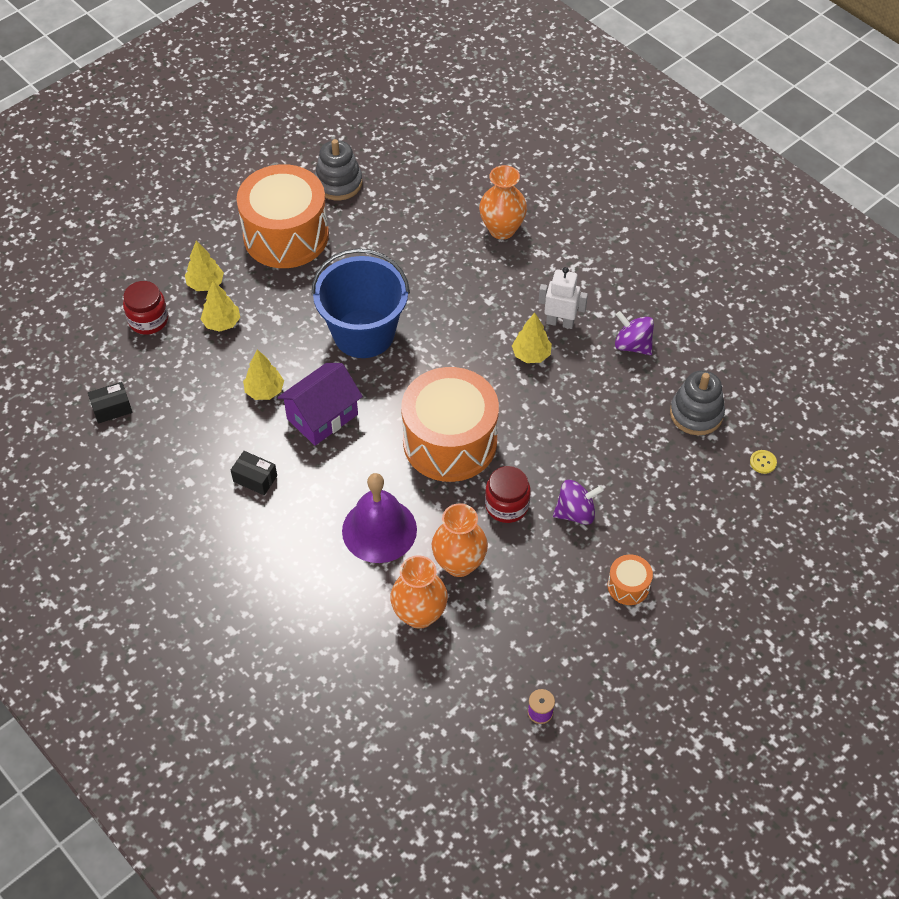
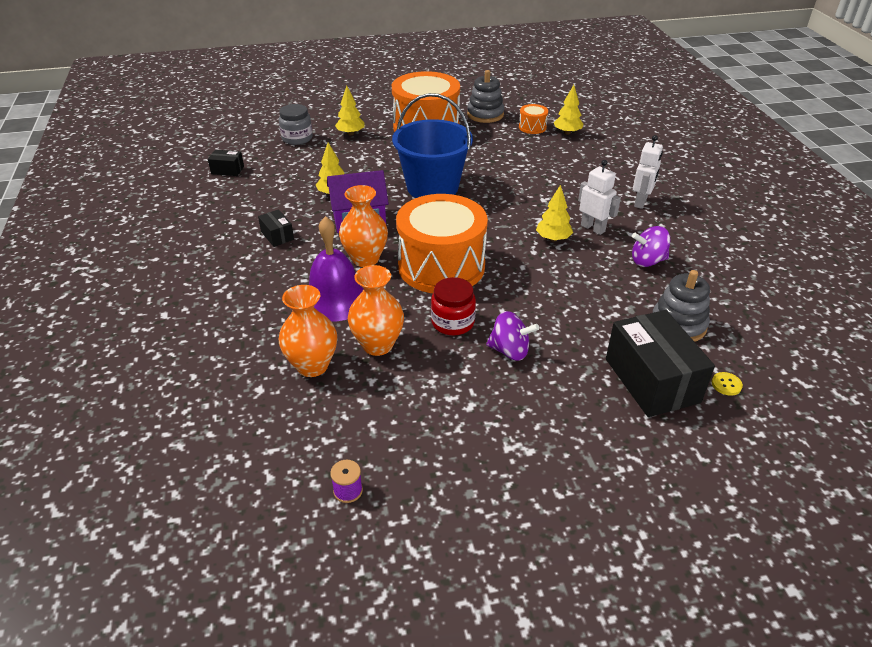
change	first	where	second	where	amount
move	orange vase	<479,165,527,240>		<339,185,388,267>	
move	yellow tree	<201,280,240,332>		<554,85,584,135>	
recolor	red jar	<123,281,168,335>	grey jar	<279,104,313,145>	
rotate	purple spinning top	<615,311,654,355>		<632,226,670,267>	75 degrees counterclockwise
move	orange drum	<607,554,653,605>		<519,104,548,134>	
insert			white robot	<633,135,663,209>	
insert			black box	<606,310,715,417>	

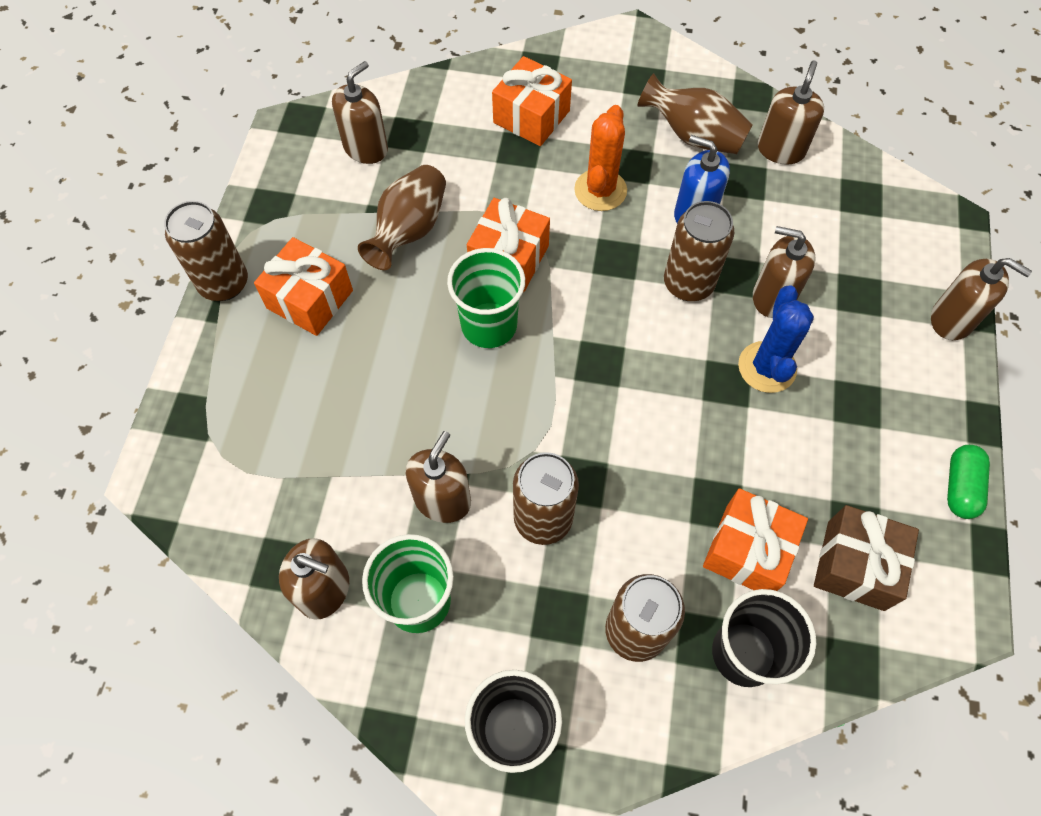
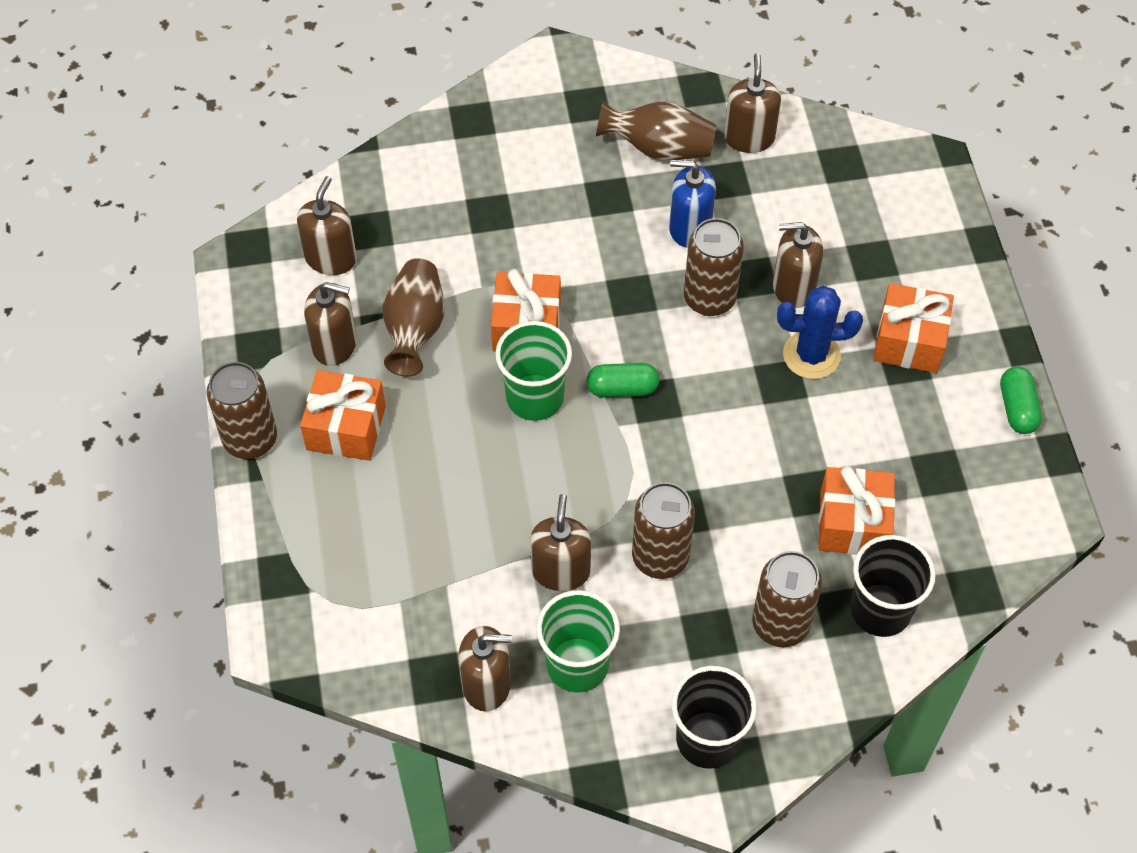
change	first	where	second	where	amount
move	orange gift	<492,56,572,146>		<873,283,954,373>	
delete	orange cactus	<574,105,627,211>			
move	brown soap dispenser	<931,258,1032,340>		<304,282,357,366>	
rotate	blue cactus	<738,285,814,393>		<777,286,863,379>	75 degrees counterclockwise
delete	brown gift	<814,505,919,611>			
insert			green capsule	<586,363,659,398>	

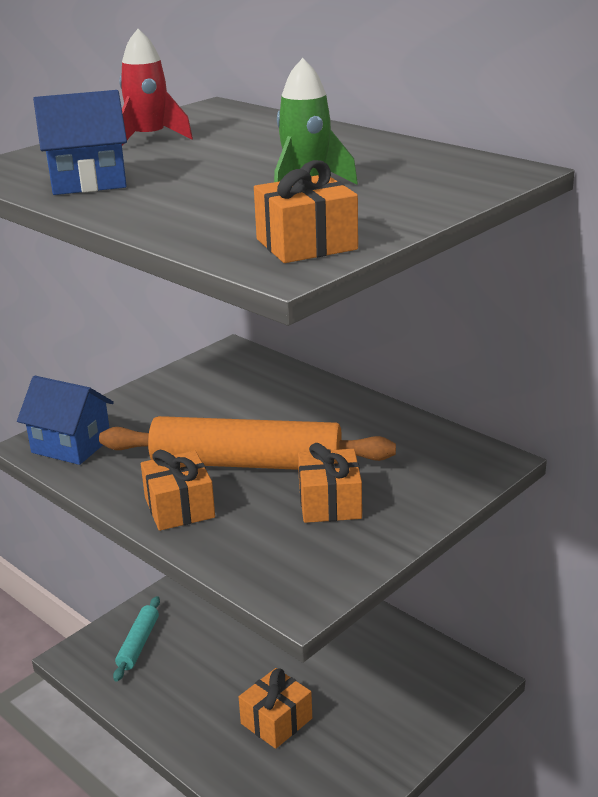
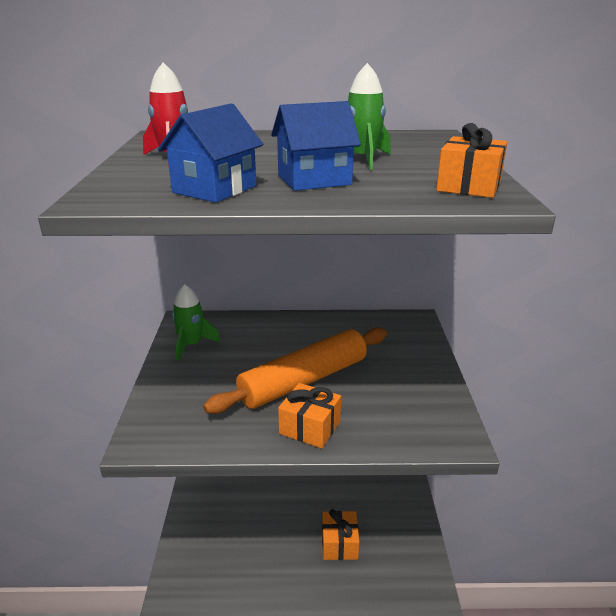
change	first	where	second	where	amount
move	blue house	<17,376,114,465>		<271,101,361,191>	
delete	orange gift	<298,443,362,523>			
delete	turquoise rolling pin	<113,596,160,682>			
insert			green rocket	<172,284,220,361>	

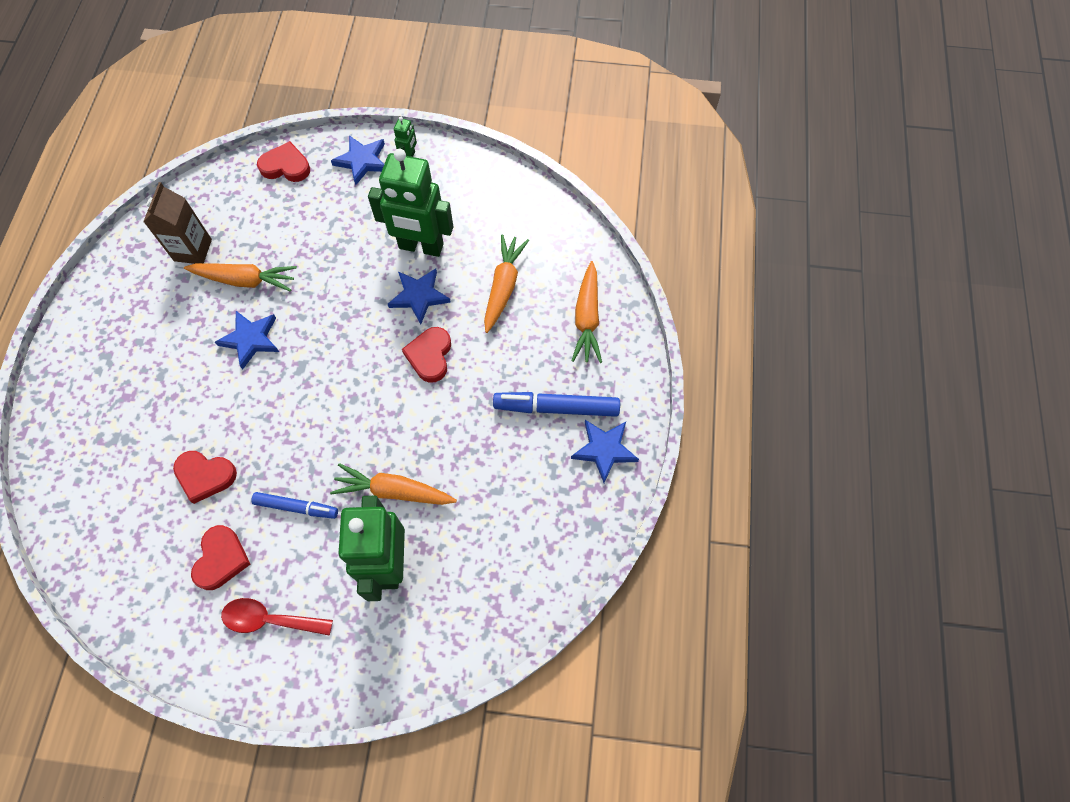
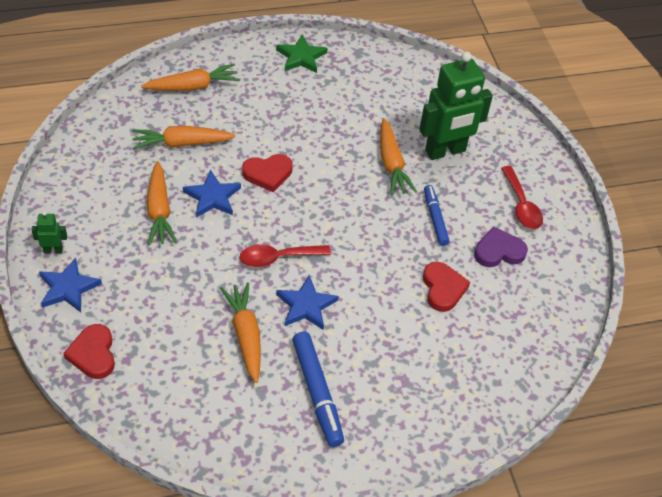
change	first	where	second	where	amount
replace	green robot	<368,149,453,257>	orange carrot	<146,161,177,246>	
delete	brown carton	<143,182,212,264>			
move	blue marker	<493,392,620,417>		<292,332,344,447>	
recolor	blue star	<571,420,639,483>	green star	<276,34,328,73>	
recolor	red heart	<191,525,250,590>	purple heart	<474,226,528,267>	
insert			red spoon	<240,244,331,267>	

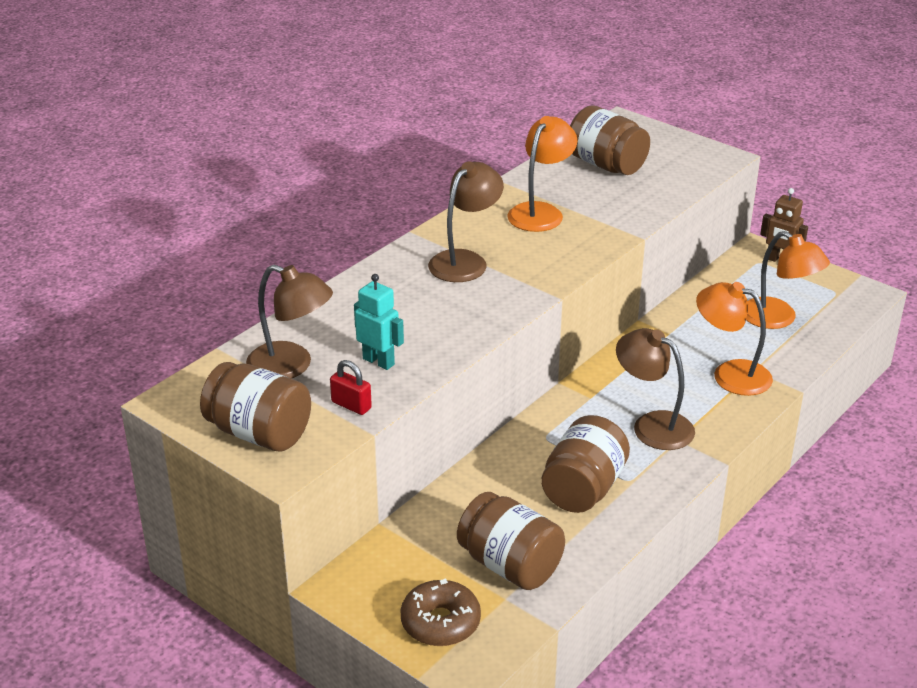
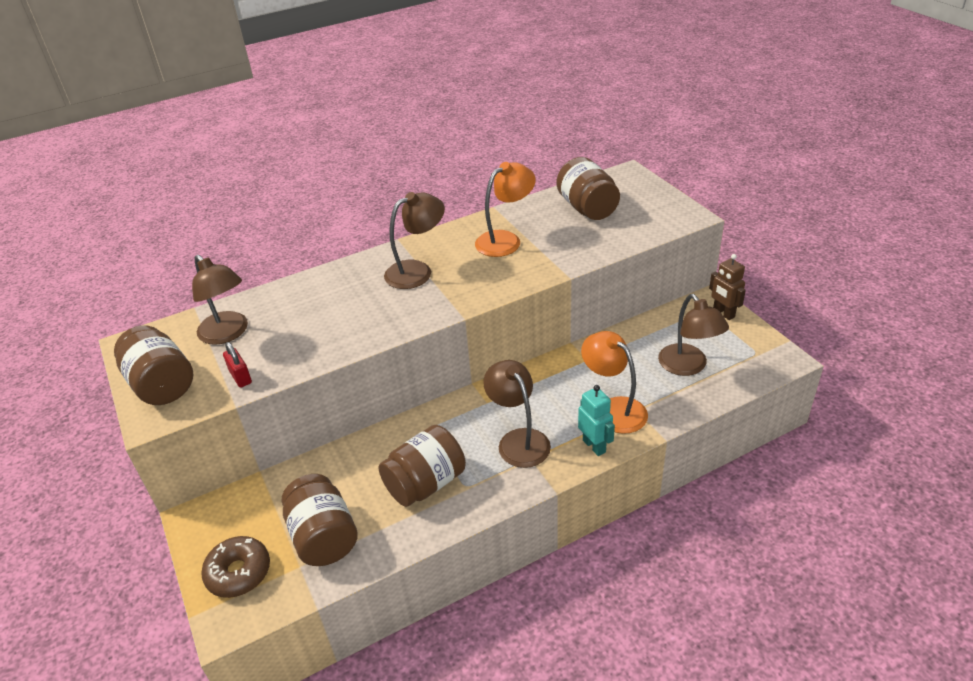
change	first	where	second	where	amount
recolor	orange lamp	<746,231,830,329>	brown lamp	<658,294,729,376>	
move	turquoise robot	<354,274,404,370>		<578,385,615,456>	

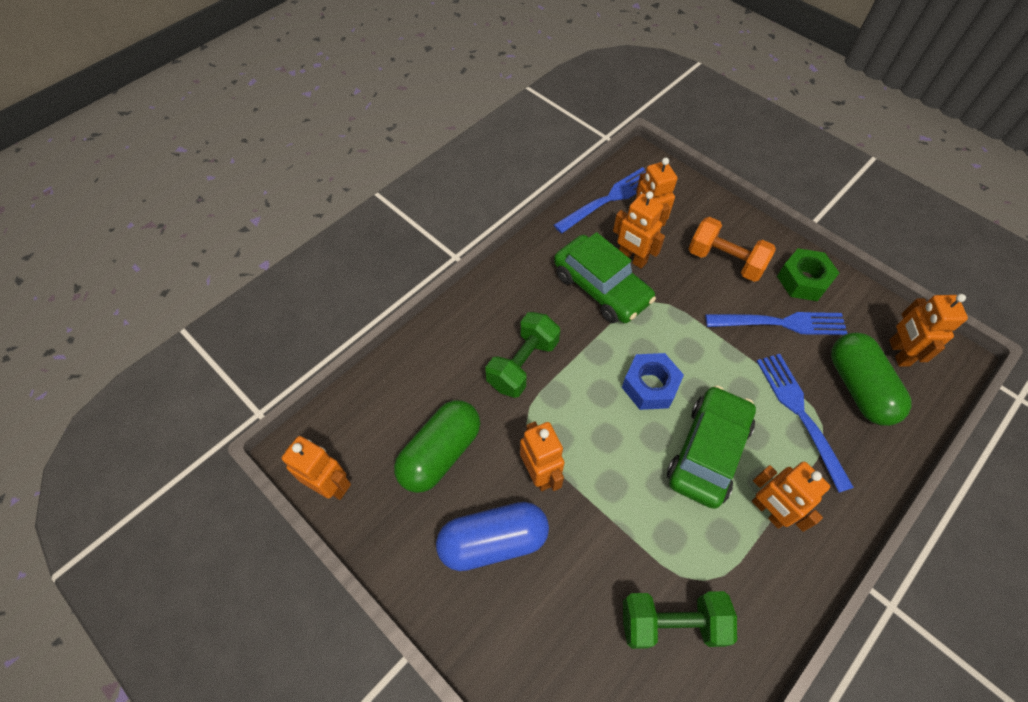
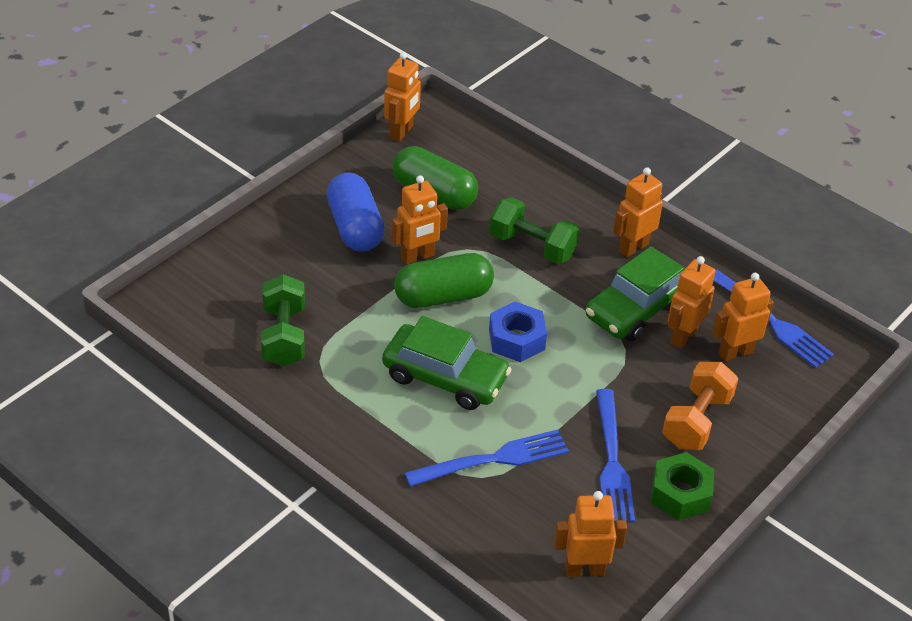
change	first	where	second	where	amount
move	green capsule	<831,332,912,426>		<394,253,494,308>	
move	orange robot	<752,462,830,532>		<613,167,663,257>	

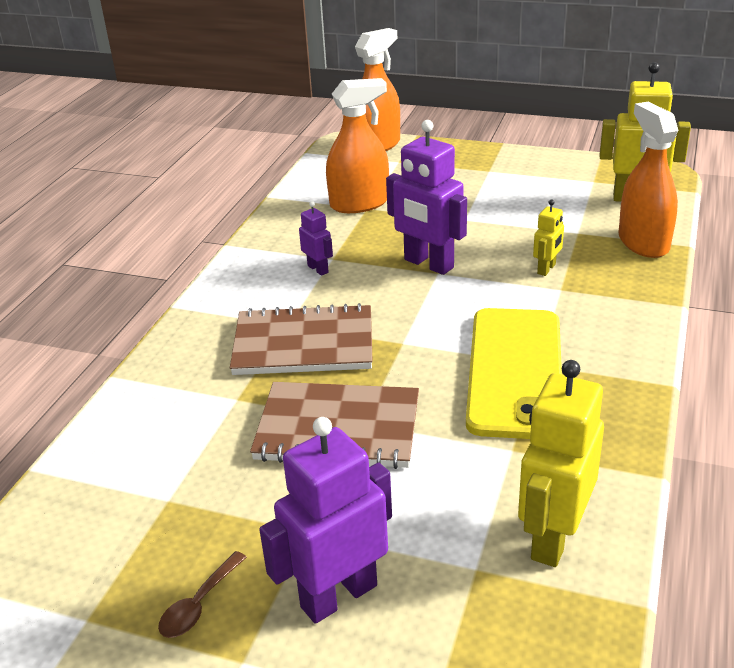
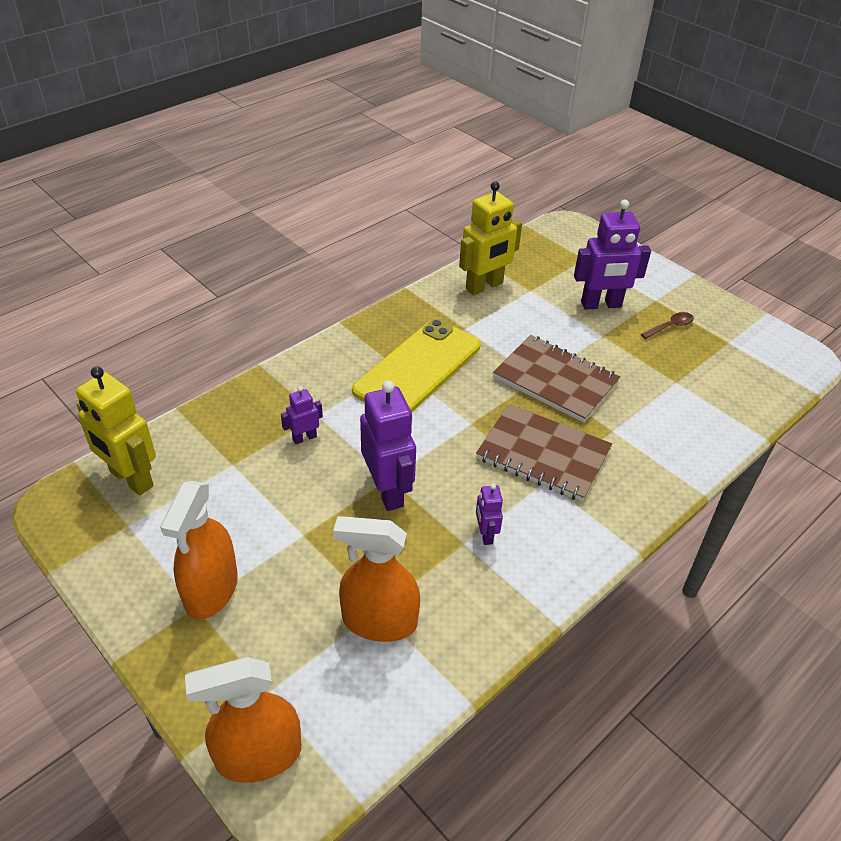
change	first	where	second	where	amount
move	orange spray bottle	<618,102,678,258>		<160,481,238,619>	
recolor	yellow robot	<533,200,564,276>	purple robot	<281,386,323,444>	

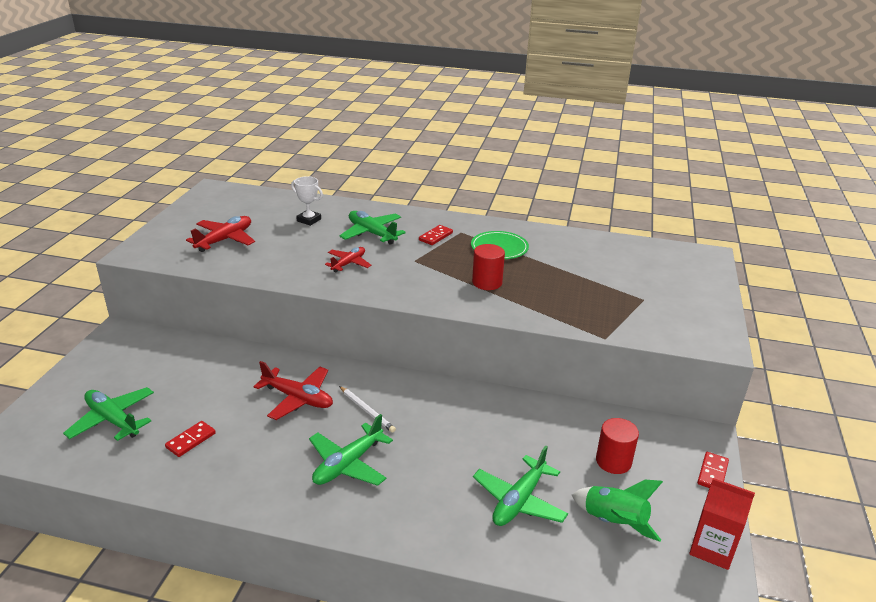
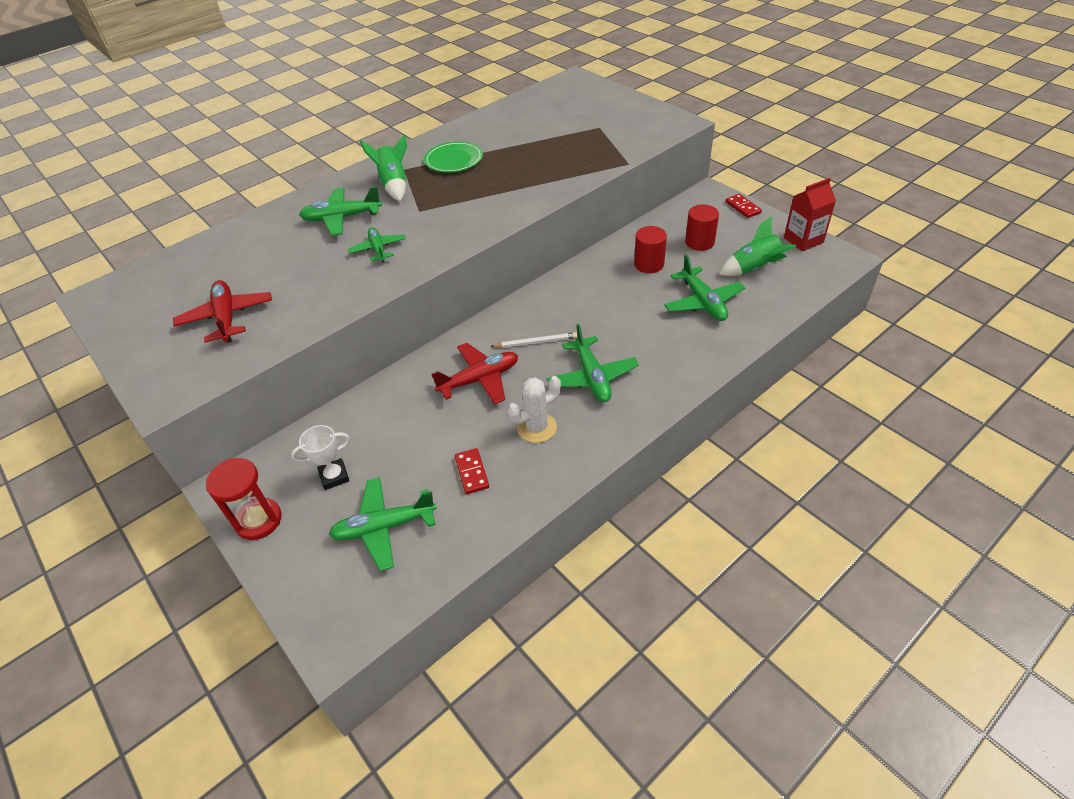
change	first	where	second	where	amount
move	white trophy	<291,176,323,226>		<291,425,350,490>	
replace	red domino	<419,225,453,245>	green rocket	<360,135,407,202>	
move	red cylinder	<472,244,505,290>		<634,226,667,273>	
recolor	red plane	<325,247,371,272>	green plane	<348,227,406,263>	
insert			white cactus	<507,376,561,443>	
insert			red hourglass	<206,458,282,540>	

